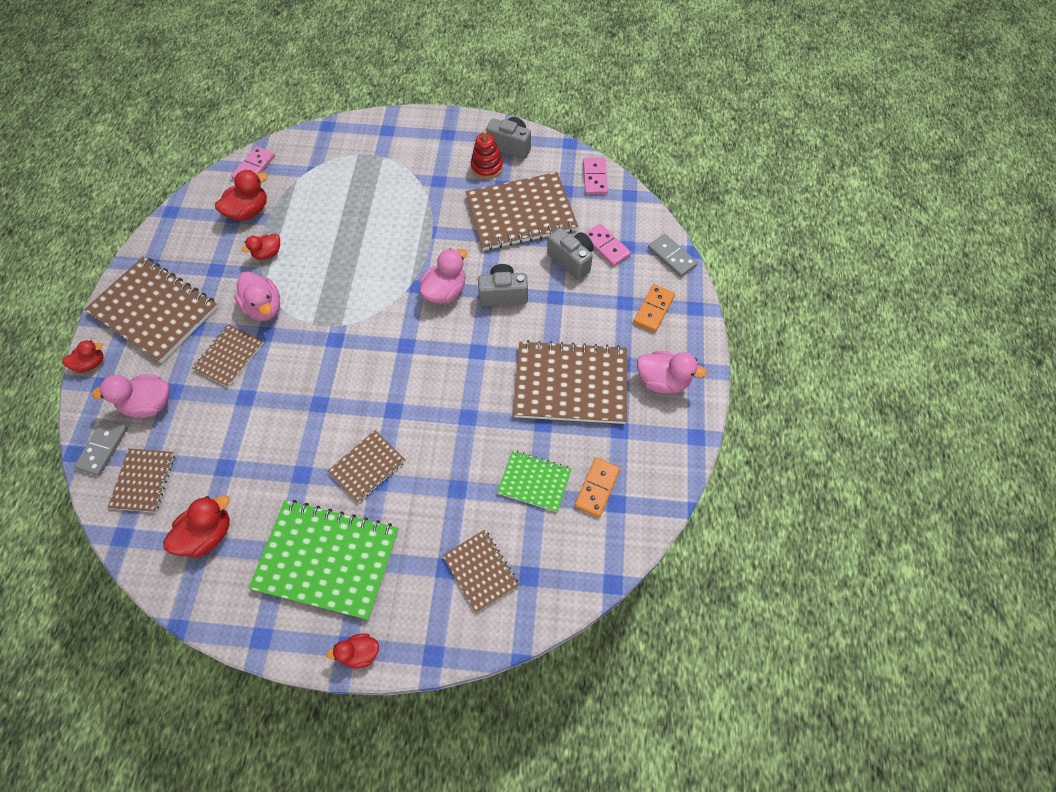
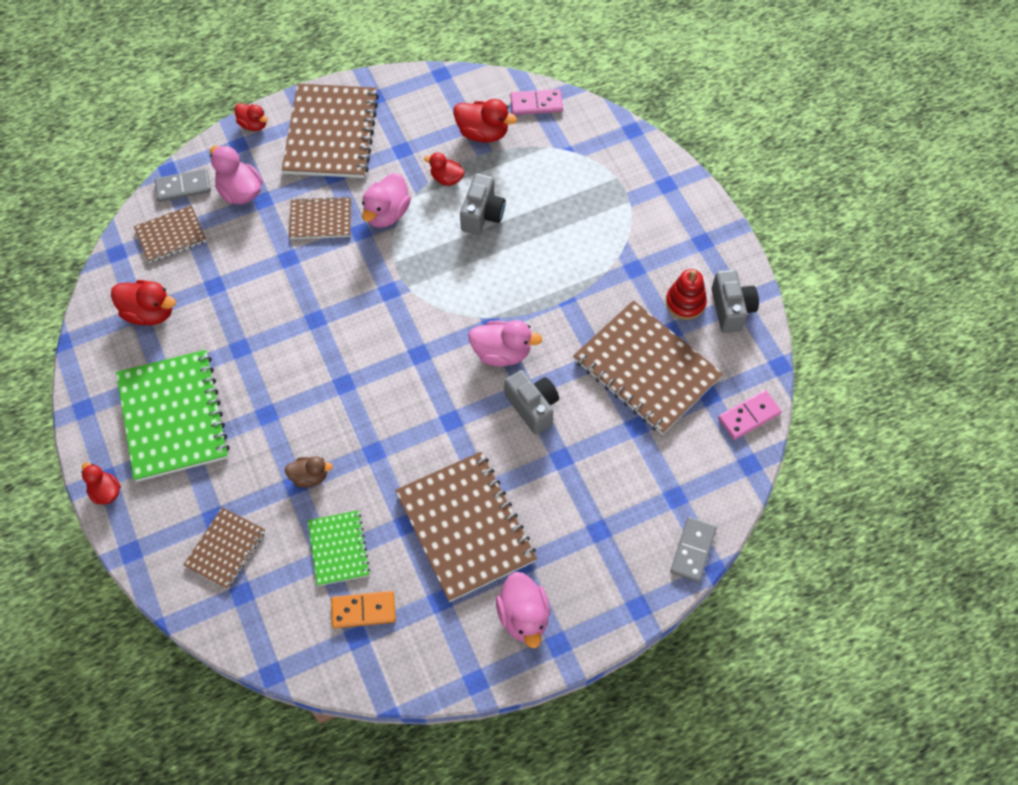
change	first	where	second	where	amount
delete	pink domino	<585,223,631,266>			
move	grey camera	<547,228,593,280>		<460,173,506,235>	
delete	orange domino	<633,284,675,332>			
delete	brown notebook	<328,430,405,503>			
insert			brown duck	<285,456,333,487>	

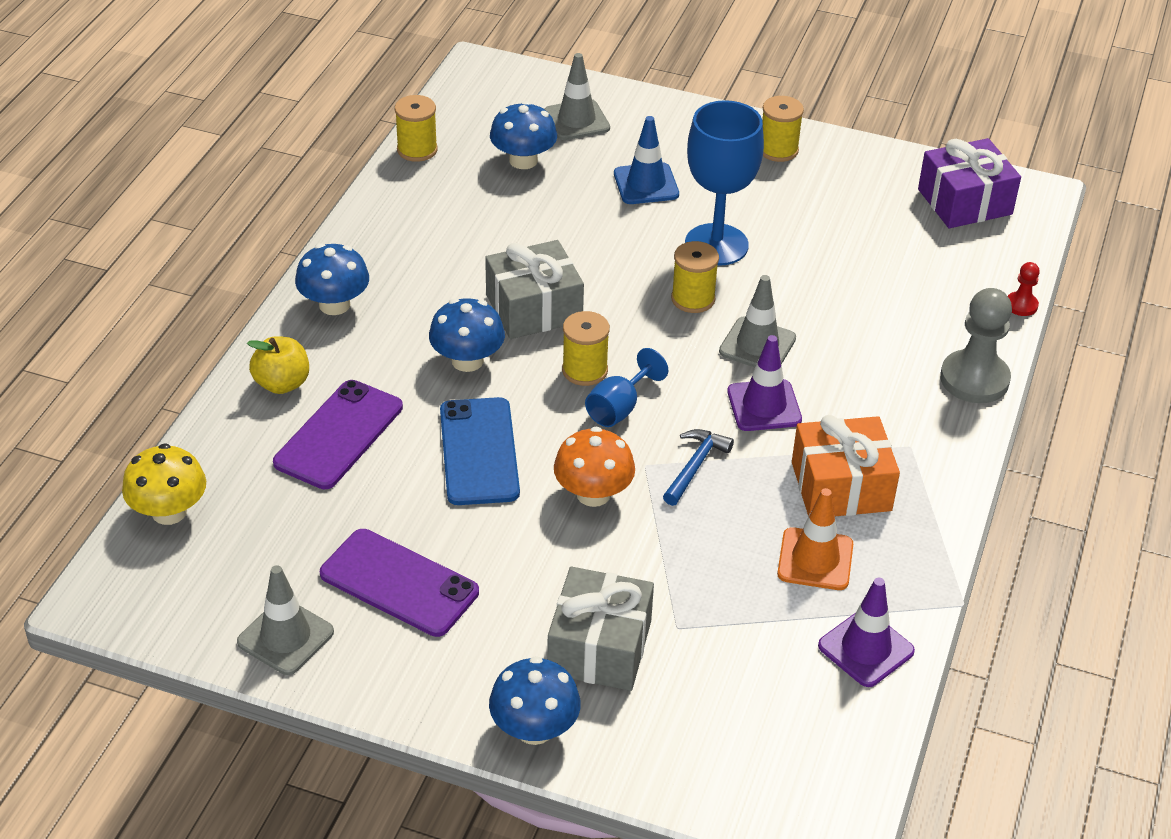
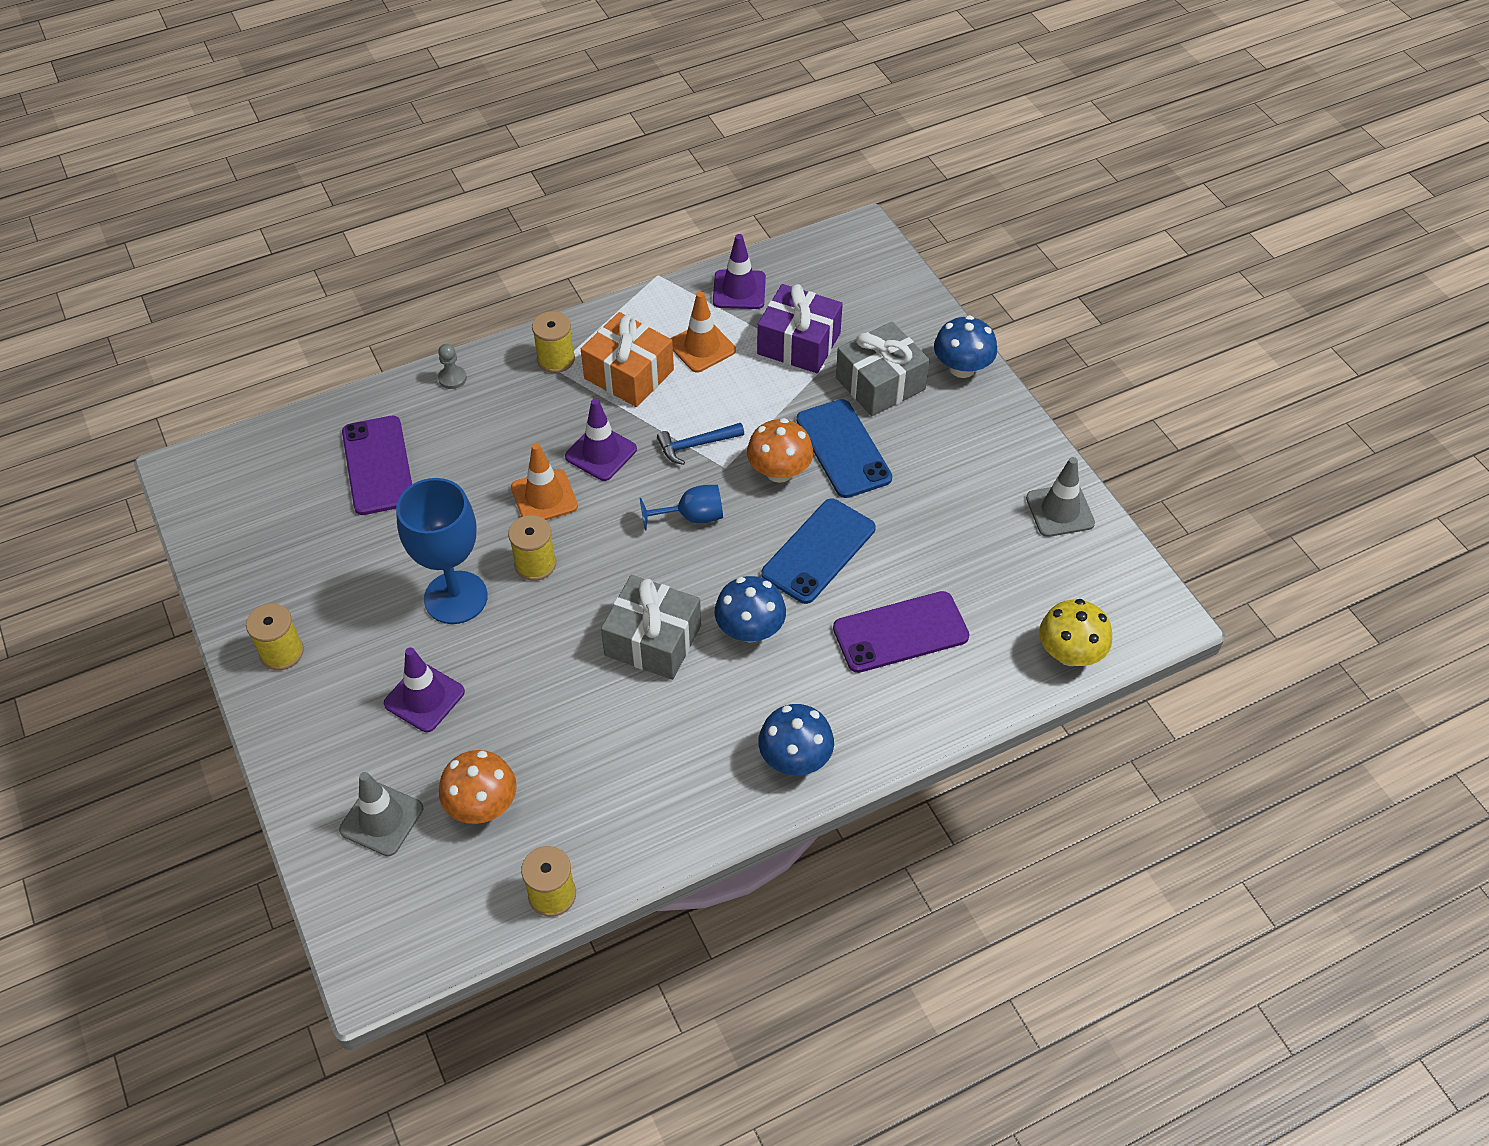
change	first	where	second	where	amount
recolor	blue mushroom	<490,101,557,169>	orange mushroom	<439,750,517,824>	
recolor	blue traffic cone	<614,116,679,204>	purple traffic cone	<384,647,465,732>	
move	purple gift	<918,138,1021,228>		<757,284,843,373>	
delete	red pawn	<1008,262,1040,316>			
recolor	grey traffic cone	<719,275,796,367>	orange traffic cone	<511,443,578,520>	
resize	grey pawn	<940,288,1012,403>		<438,344,467,389>	x0.49
move	yellow spool	<562,311,610,386>		<532,311,575,373>	
delete	yellow apple	<247,336,309,394>			
move	purple phone	<320,529,479,637>		<342,416,412,515>	
insert			blue phone	<796,399,892,498>	

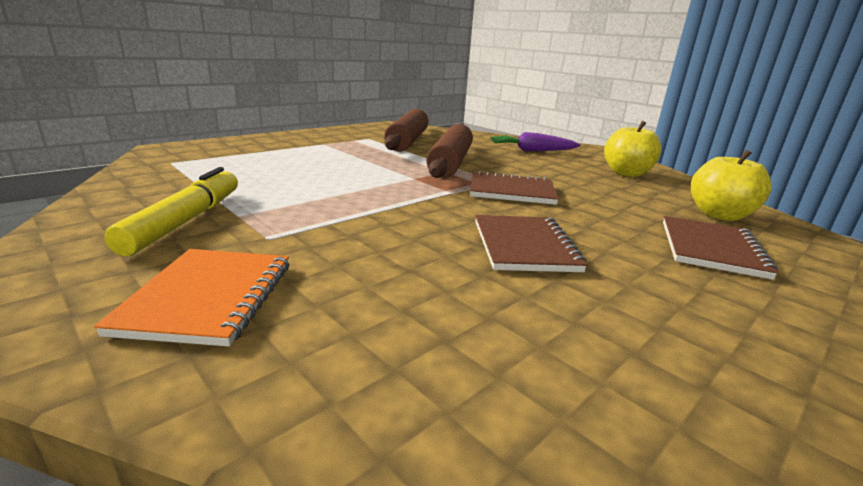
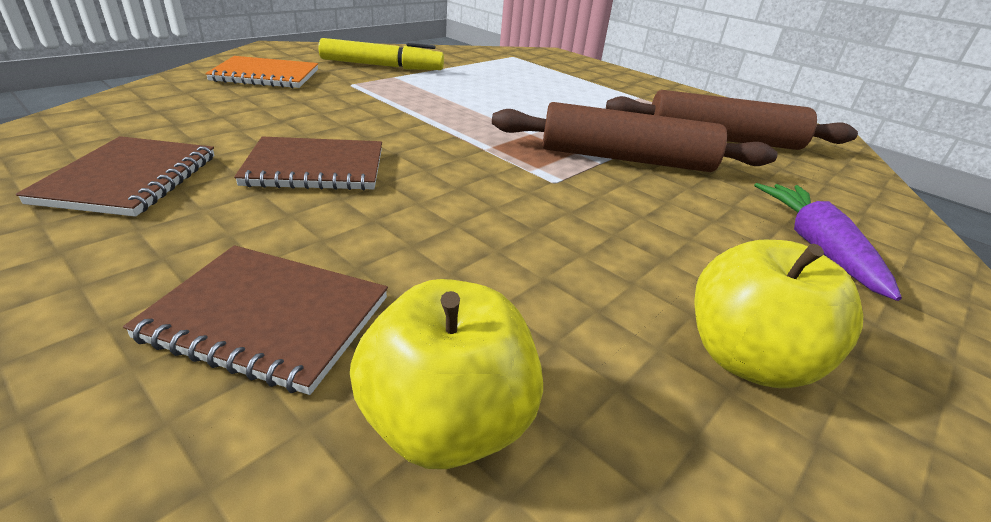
change	first	where	second	where	amount
move	brown notebook	<470,171,559,205>		<16,136,215,217>	

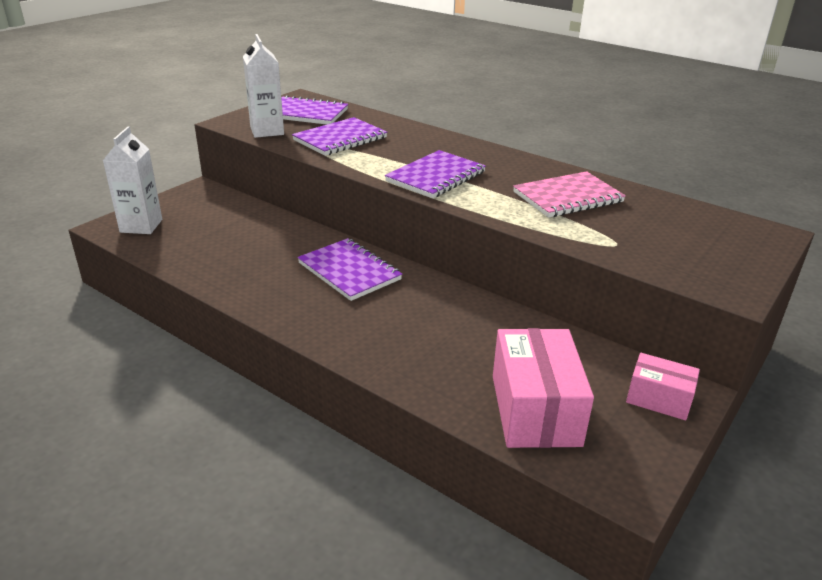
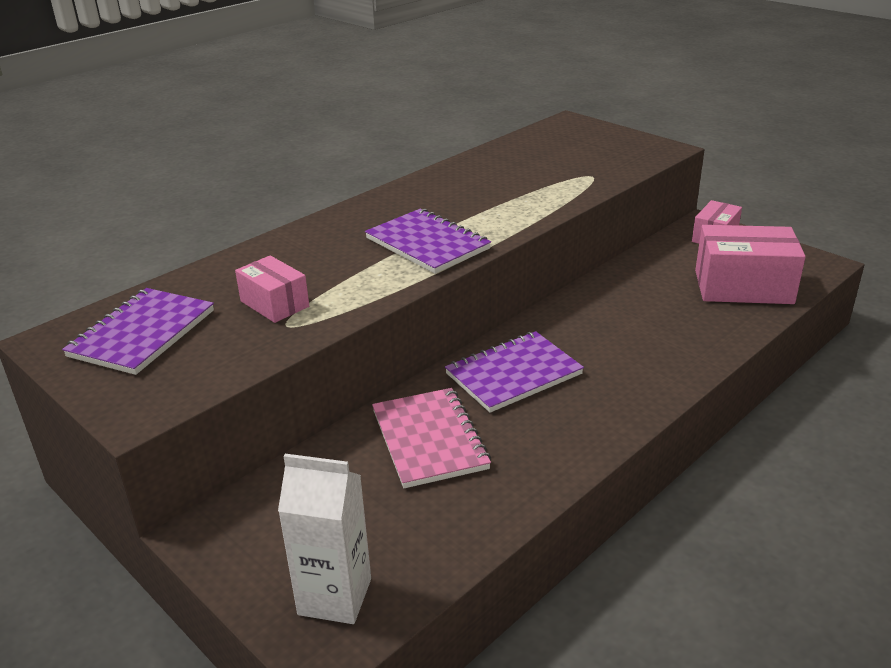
change	first	where	second	where	amount
delete	white carton	<243,34,284,138>			
replace	purple notebook	<292,117,387,156>	pink box	<235,255,309,323>	
move	pink notebook	<513,171,626,218>		<372,388,491,488>	

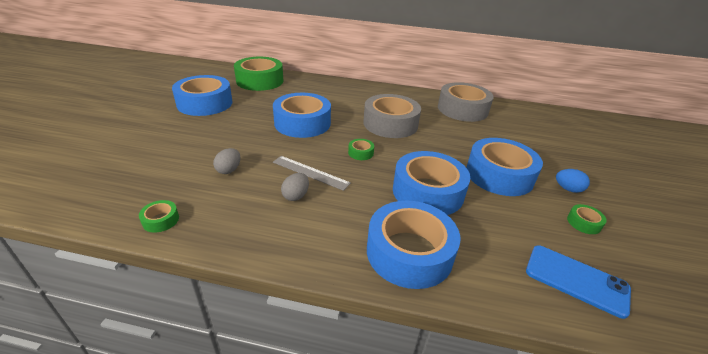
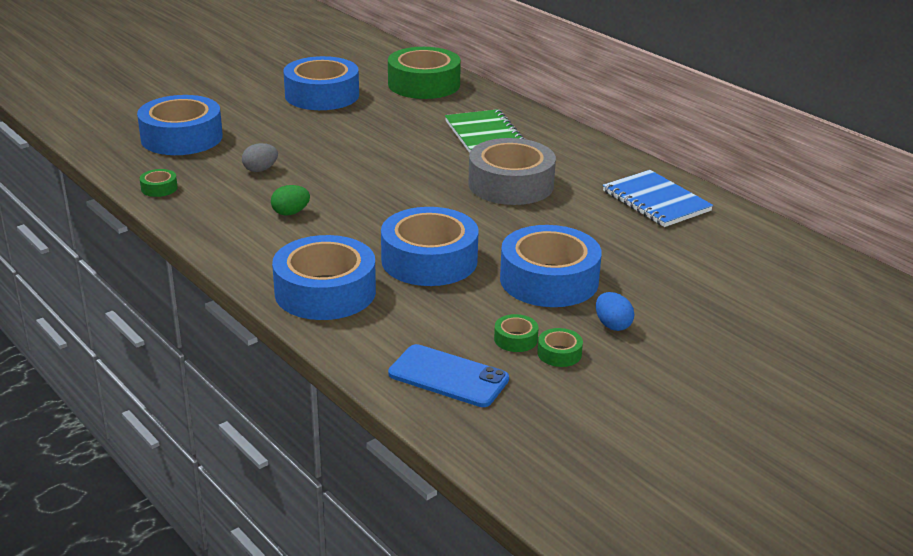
change	first	where	second	where	amount
replace	grey tape	<438,82,494,122>	blue notebook	<603,170,713,227>	
move	blue tape	<273,93,331,138>		<137,95,223,155>	
move	green tape	<348,139,374,160>		<494,314,539,352>	
delete	grey ruler	<273,156,351,191>			
recolor	grey egg	<281,173,309,201>	green egg	<271,185,310,216>	
rotate	blue phone	<526,245,631,319>		<388,344,509,407>	45 degrees counterclockwise
insert			green notebook	<445,109,525,153>	

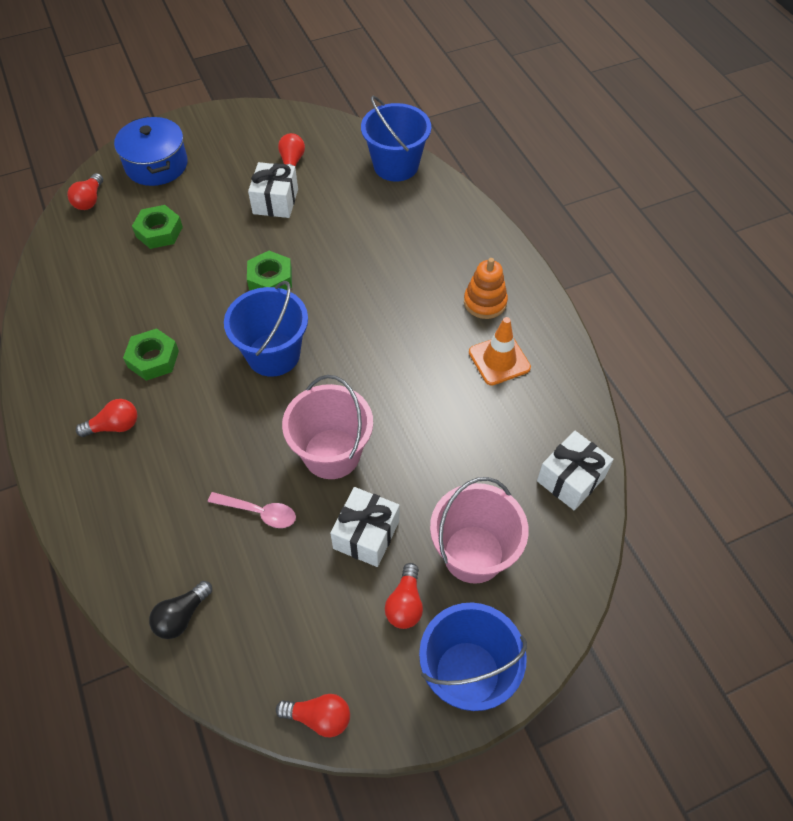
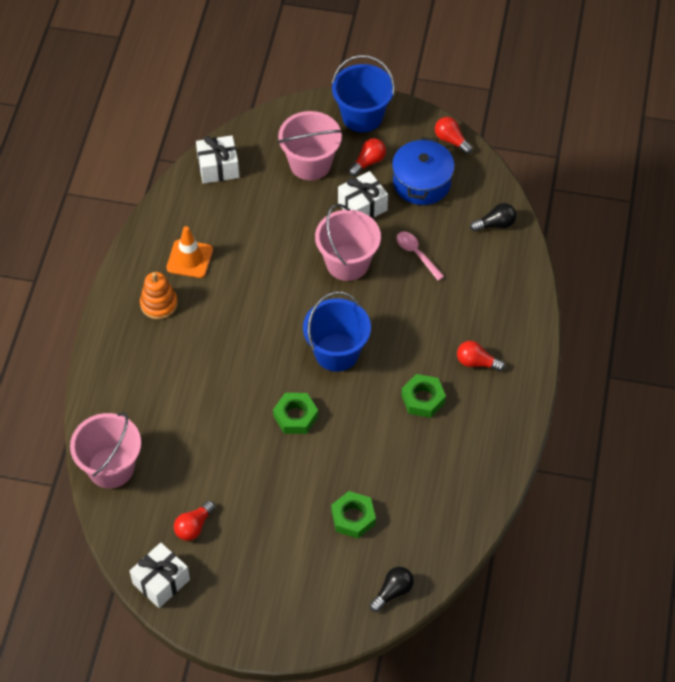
change	first	where	second	where	amount
recolor	blue bucket	<361,96,431,182>	pink bucket	<70,412,141,488>	
move	blue pot	<114,116,188,186>		<392,137,455,205>	
move	white gift	<248,162,298,218>		<130,543,190,608>	
recolor	red light bulb	<67,173,103,210>	black light bulb	<370,567,414,612>	

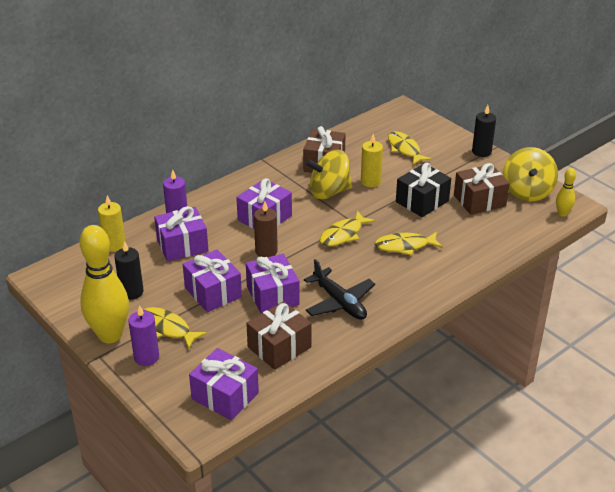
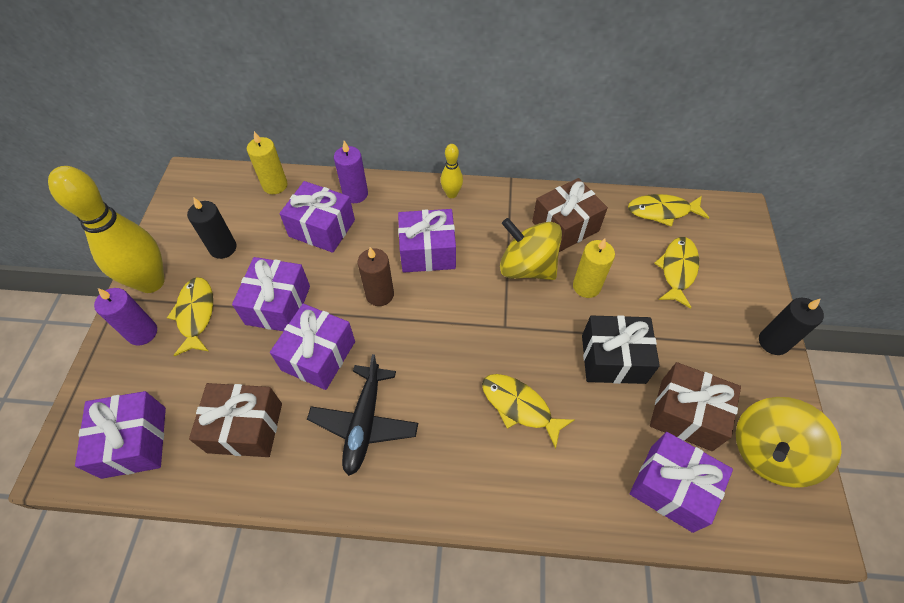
change	first	where	second	where	amount
move	yellow bowling pin	<556,168,576,217>		<441,144,463,198>	
move	yellow fish	<320,211,375,246>		<628,194,709,227>	
insert			purple gift	<630,432,733,533>	

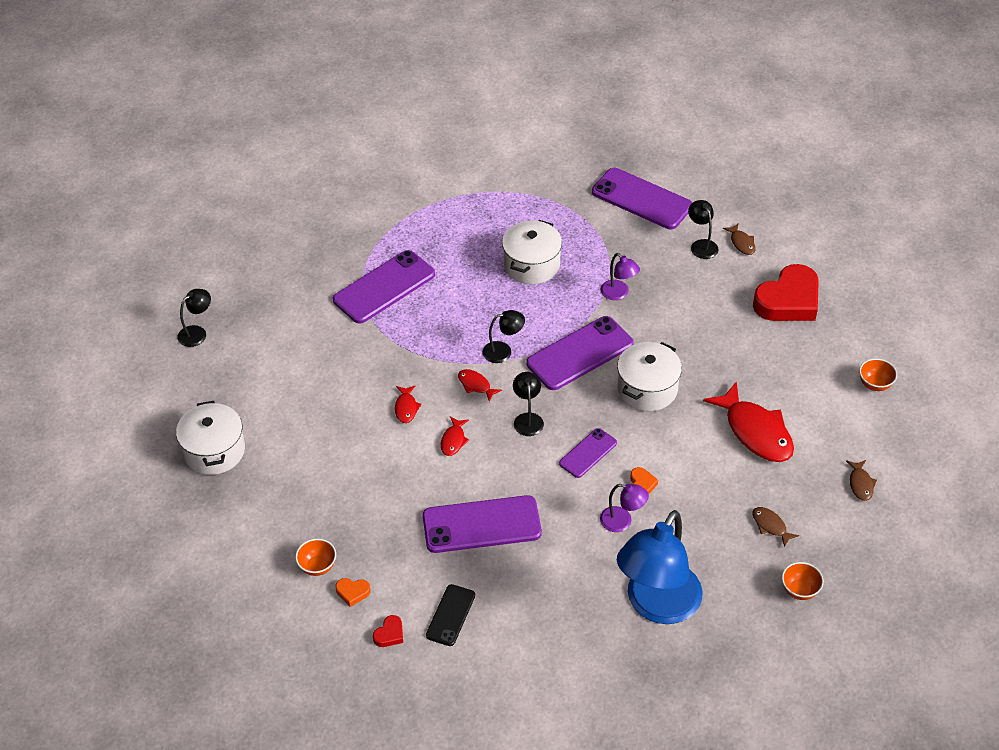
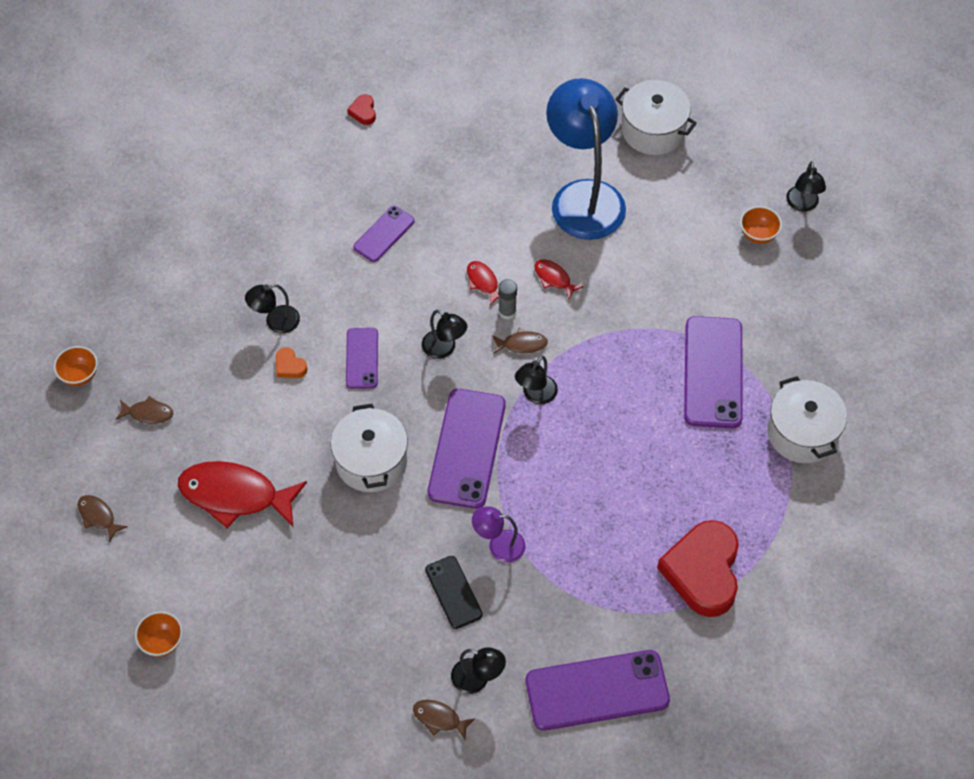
change	first	where	second	where	amount
move	white pot	<502,220,562,284>		<767,376,847,463>	
move	red heart	<753,264,819,321>		<657,520,739,617>	
recolor	red fish	<458,369,502,402>	brown fish	<492,328,548,354>	
recolor	purple lamp	<600,484,649,532>	black lamp	<245,284,300,334>	
resize	purple phone	<423,495,542,553>		<353,206,415,262>	x0.55
move	blue lamp	<617,510,703,624>		<546,78,626,240>	
move	orange bowl	<295,538,336,576>		<740,206,782,244>	
delete	orange heart	<335,578,371,607>			
move	black phone	<426,584,475,646>		<425,556,483,629>	
insert			grey glue stick	<498,279,517,320>	

